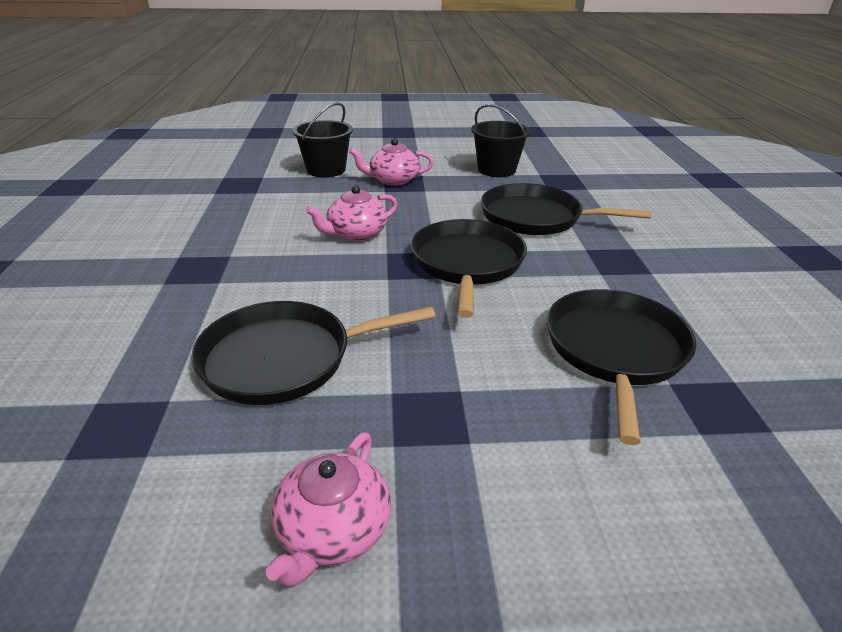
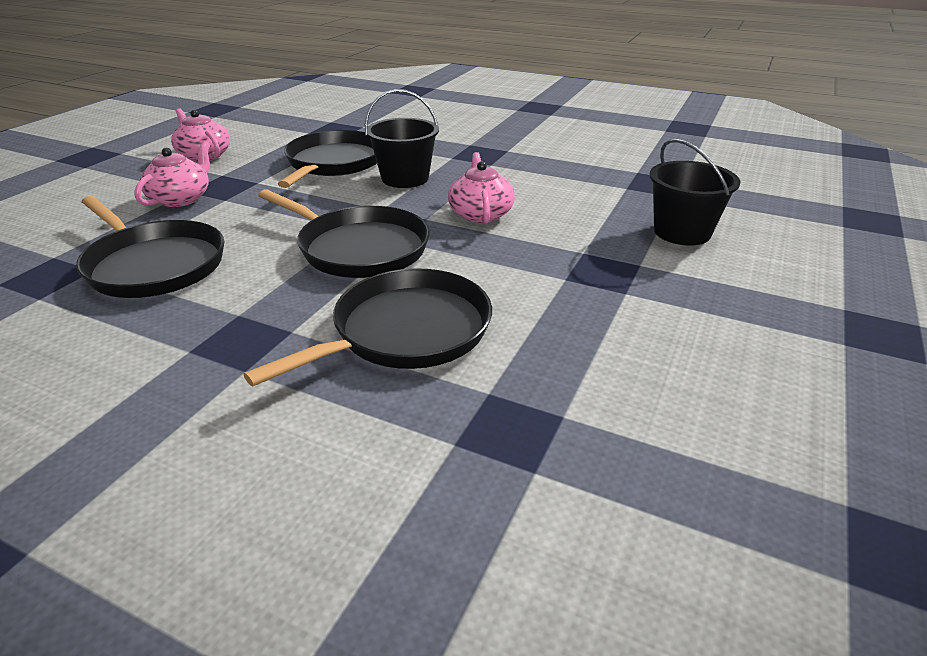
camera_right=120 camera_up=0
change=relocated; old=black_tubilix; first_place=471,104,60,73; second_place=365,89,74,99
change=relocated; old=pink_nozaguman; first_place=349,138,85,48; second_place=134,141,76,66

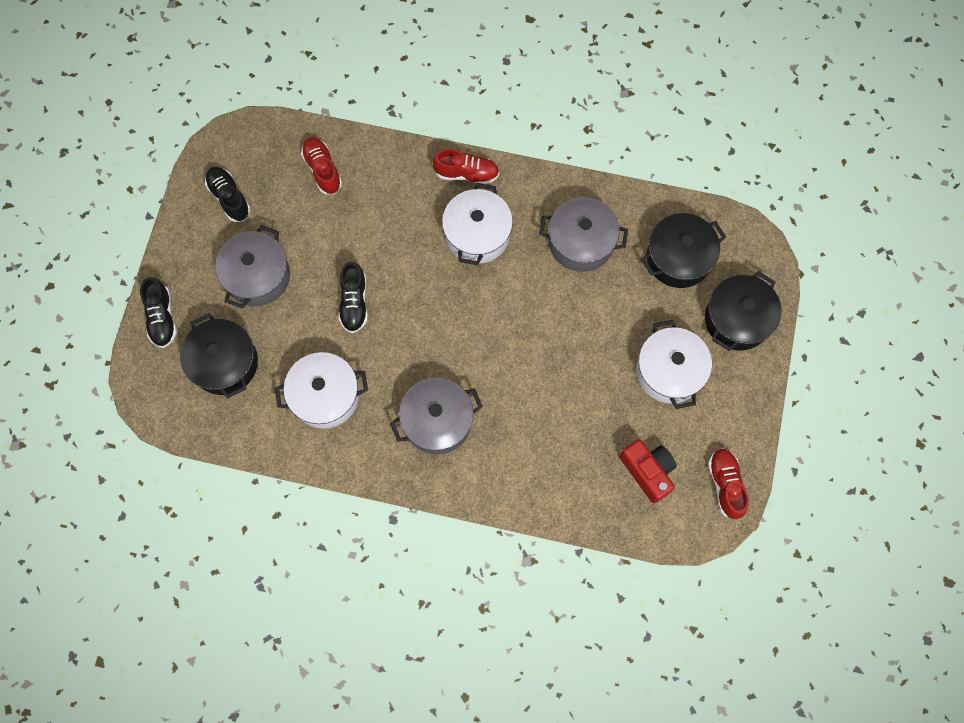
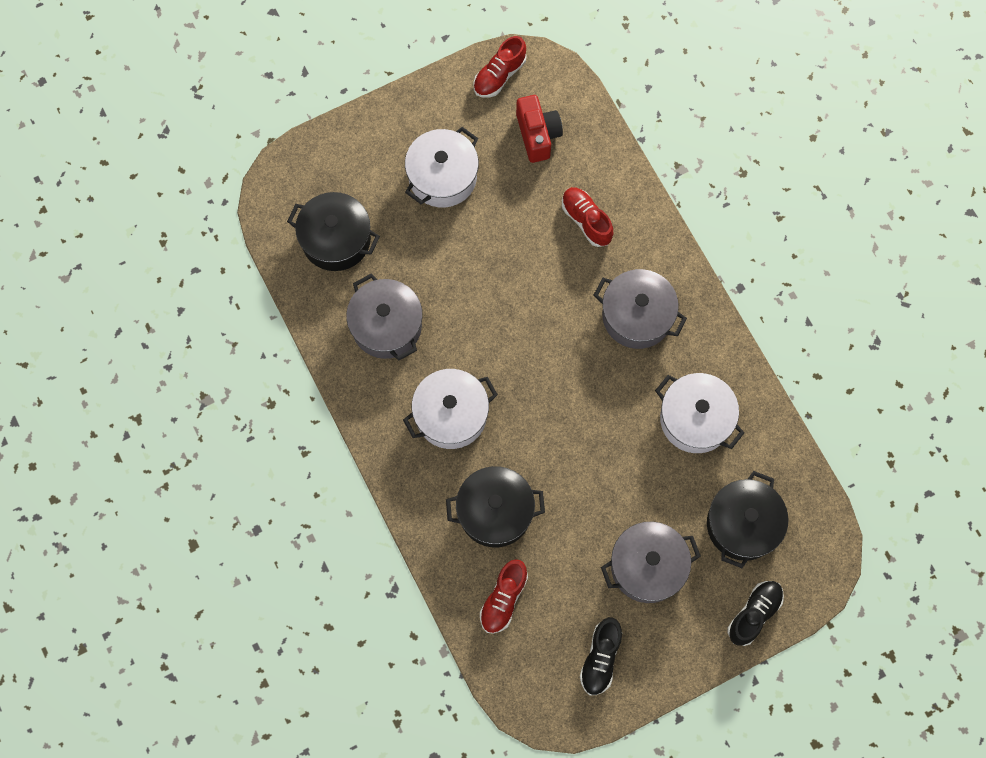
camera_right=-130 camera_up=0
change=relocated; old=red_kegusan; first_place=433,149,66,36; second_place=562,187,51,60
change=missing; old=black_kegusan; first_place=339,262,29,71
change=relocated; old=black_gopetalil; first_place=705,271,77,80; second_place=446,466,99,81
change=spun; old=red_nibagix; first_place=619,440,58,63; second_place=516,95,47,68; degrees=150

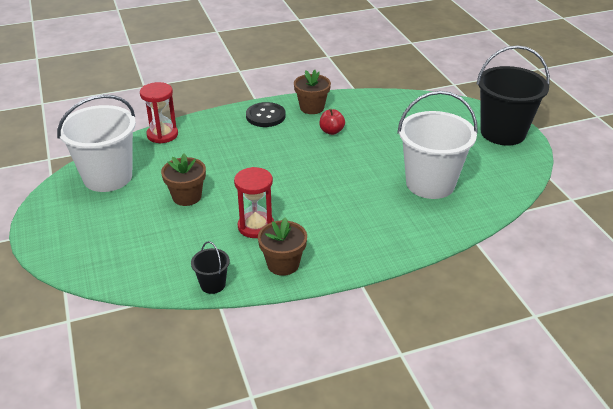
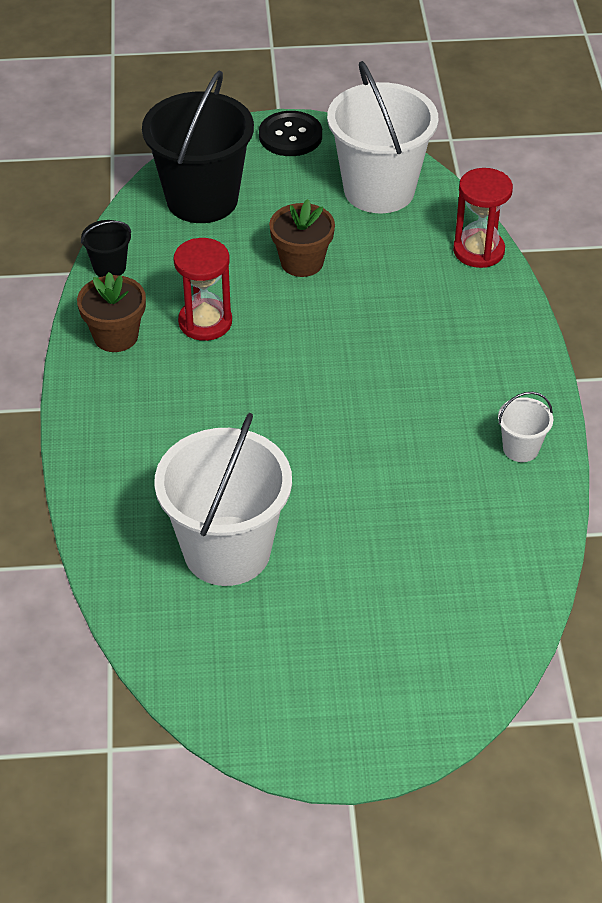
camera_right=105 camera_up=10
change=relocated; old=black_tubilix; first_place=477,45,73,101; second_place=142,71,112,152
change=exchanged; old=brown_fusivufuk; new=white_tubilix; first_place=294,70,37,44; second_place=498,392,55,70
change=relocated; old=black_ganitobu; first_place=246,102,40,25; second_place=259,111,63,45
change=missing; old=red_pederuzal; first_place=319,109,26,26

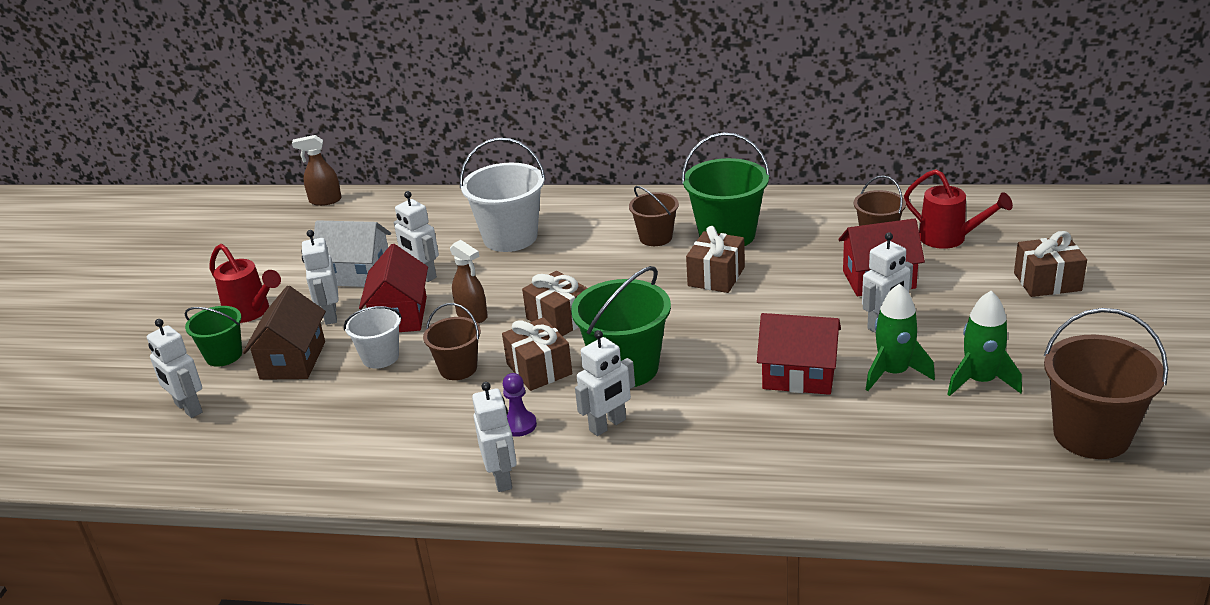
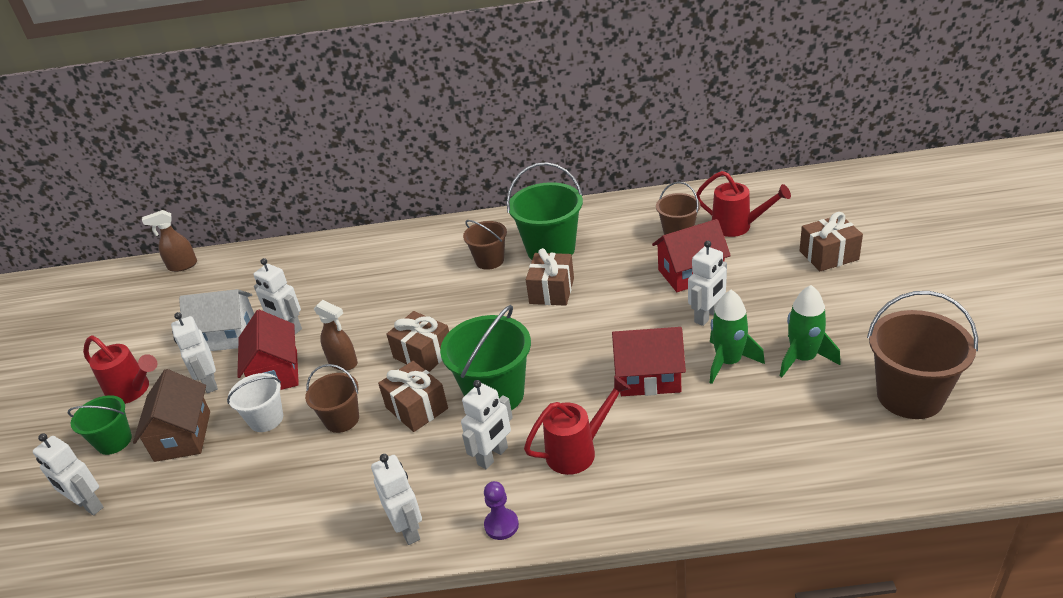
camera_right=-10 camera_up=5
change=missing; old=white_tubilix; first_place=460,138,86,114
change=relocated; old=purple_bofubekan; first_place=503,373,34,64; second_place=484,481,35,59
change=appeared; new=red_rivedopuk; second_place=524,376,107,99

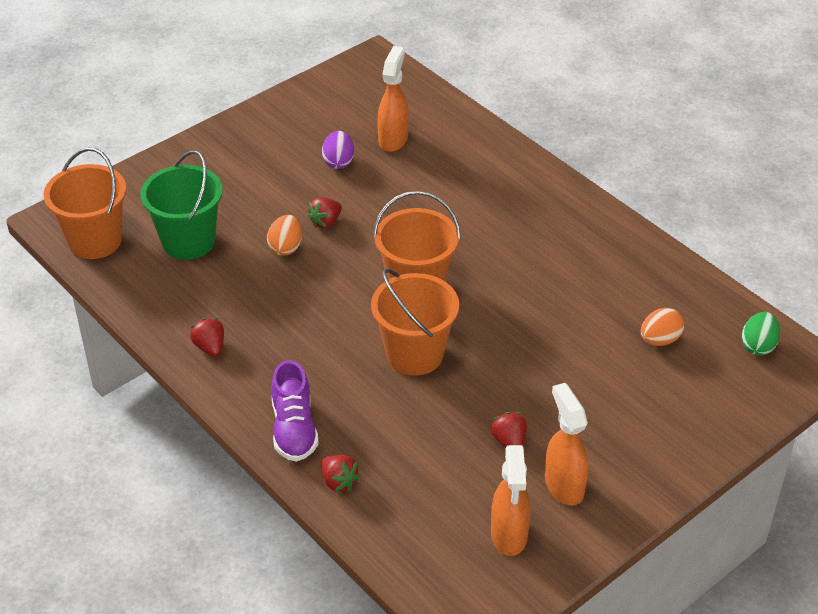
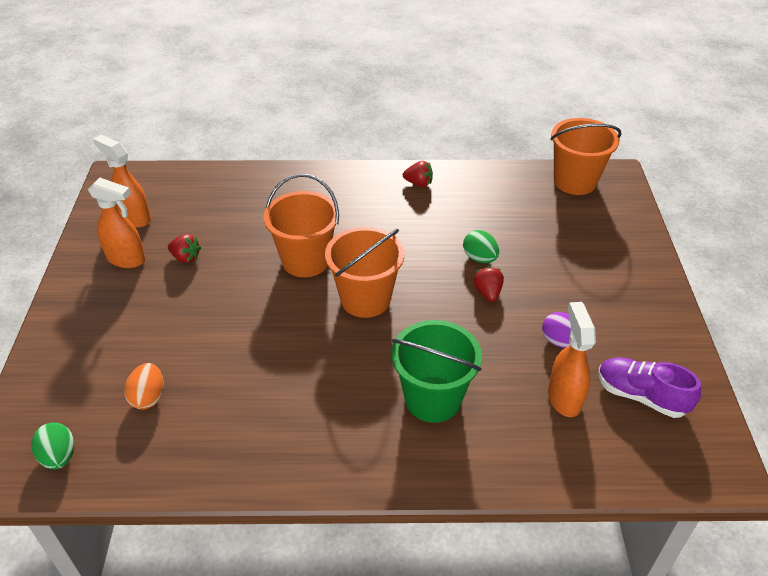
camera_right=130 camera_up=0
change=spun; old=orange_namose; first_place=377,46,32,106; second_place=548,302,48,115; degrees=-150
change=relocated; old=green_tubilix; first_place=140,150,83,110; second_place=391,320,91,103
change=colour; old=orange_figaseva; new=green_figaseva; first_place=267,215,35,41; second_place=463,230,36,33
change=relocated; old=purple_kegusan; first_place=271,360,48,102; second_place=598,357,103,61
change=missing; old=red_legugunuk; first_place=321,455,39,37

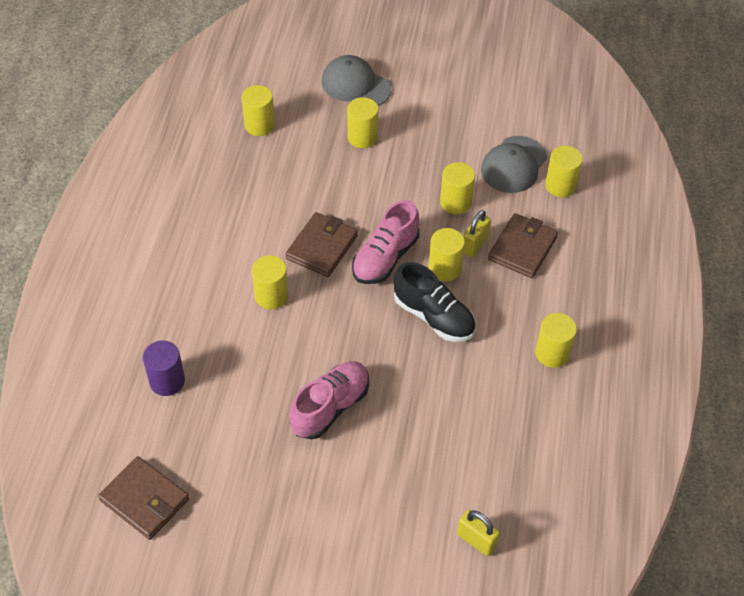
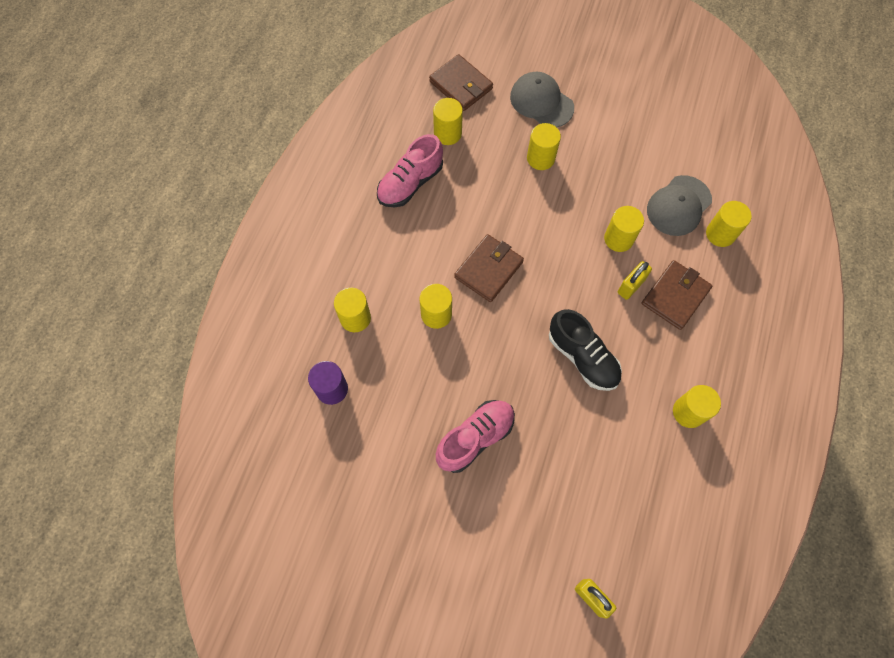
camera_right=10 camera_up=15
change=relocated; old=pink_kegusan; first_place=352,200,67,84; second_place=377,134,66,73
change=relocated; old=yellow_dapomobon; first_place=429,228,36,53; second_place=334,287,37,45
change=relocated; old=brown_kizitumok; first_place=98,456,91,84; second_place=429,54,64,57

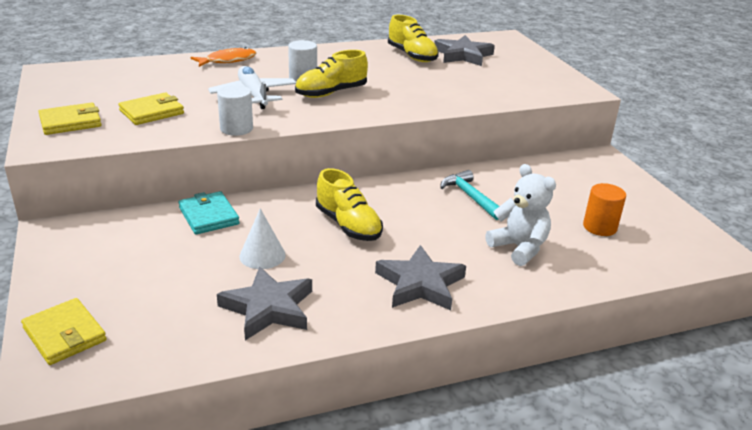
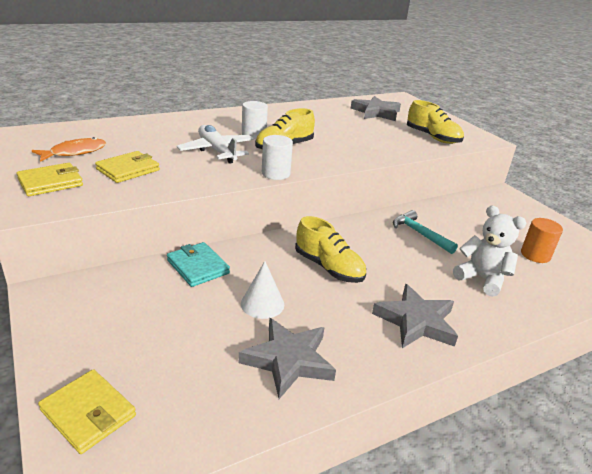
camera_right=-10 camera_up=0
change=relocated; old=yellow_kegusan; first_place=388,15,51,47; second_place=407,100,57,44
change=relocated; old=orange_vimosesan; first_place=191,47,65,20; second_place=32,137,74,25
change=relocated; old=white_dapomobon; first_place=217,85,36,51; second_place=262,135,31,45

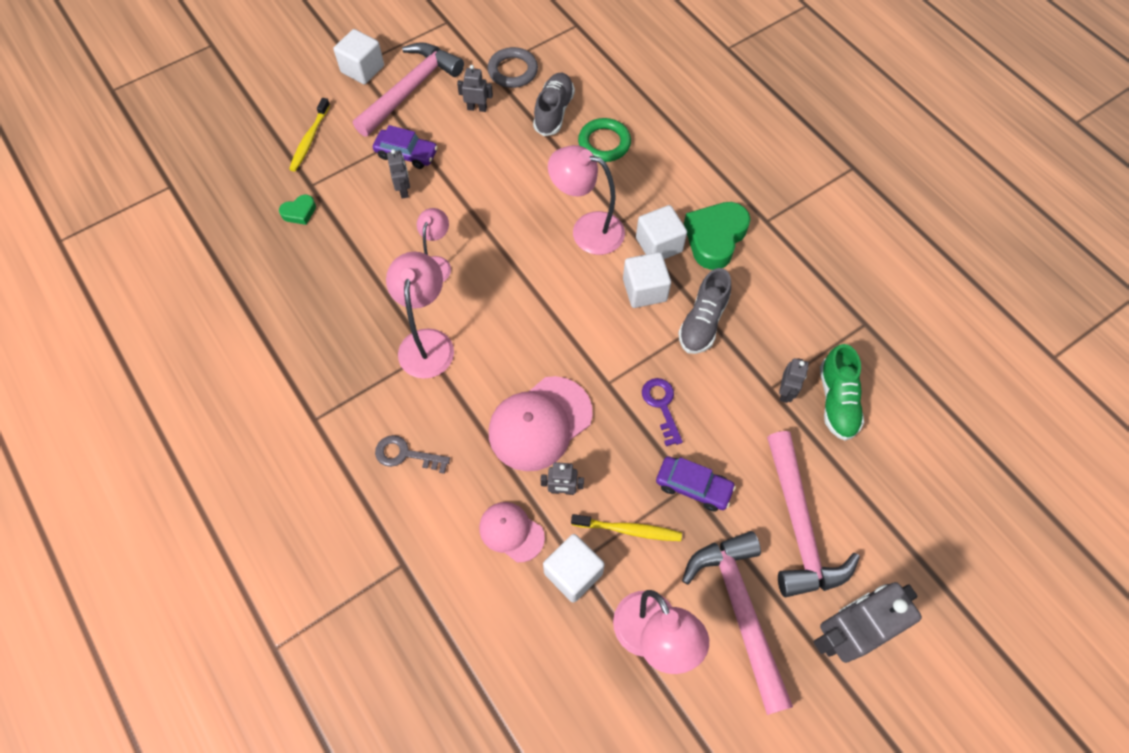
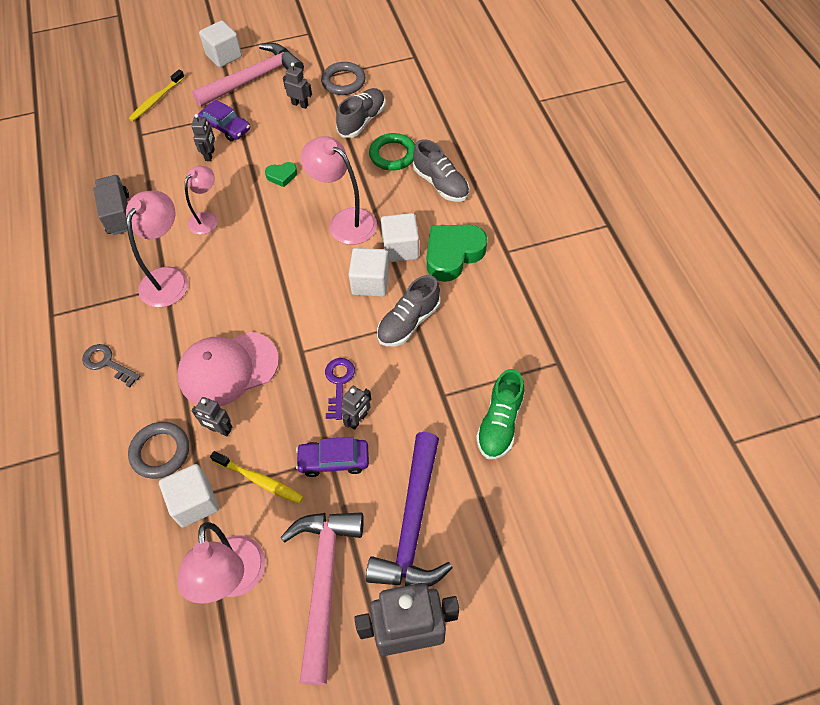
camera_right=20 camera_up=-5
change=relocated; old=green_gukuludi; first_place=279,194,37,31; second_place=265,162,32,25
change=relocated; old=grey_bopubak; first_place=779,358,30,45; second_place=341,386,30,44
change=colour; old=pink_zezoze; new=purple_zezoze; first_place=767,431,93,167; second_place=366,432,87,155
change=spun; old=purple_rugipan; first_place=656,456,80,55; second_place=296,437,73,40; degrees=135
change=exchanged; old=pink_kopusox; new=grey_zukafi; first_place=479,502,66,60; second_place=128,422,61,57
change=appeared; new=grey_kegusan; second_place=413,139,56,63
change=appeared; new=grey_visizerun; second_place=93,175,36,60

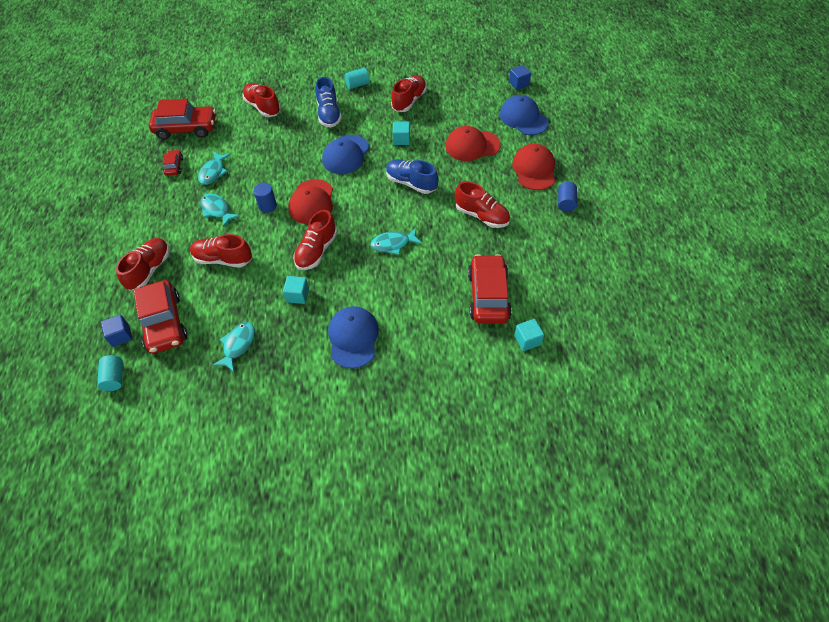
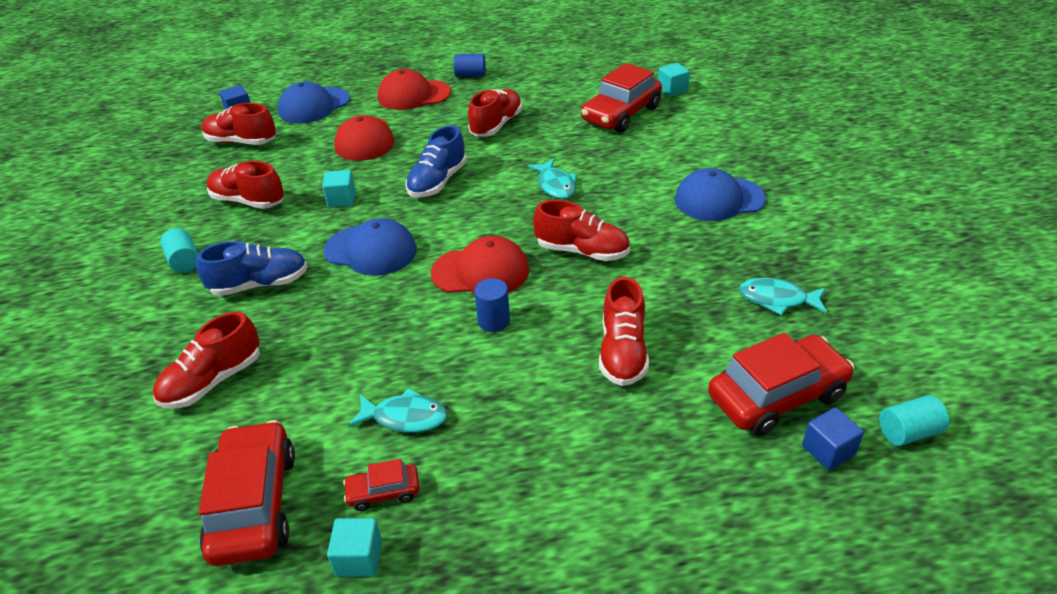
camera_right=-95 camera_up=-15
change=missing; old=turquoise_vimosesan; first_place=200,194,40,33
change=relocated; old=red_kegusan; first_place=116,238,54,53; second_place=201,103,75,42
change=spun; old=red_rugipan; first_place=468,254,44,70; second_place=581,63,81,70; degrees=-45
change=relocated; old=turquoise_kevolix; first_place=283,276,26,28; second_place=327,518,55,59

